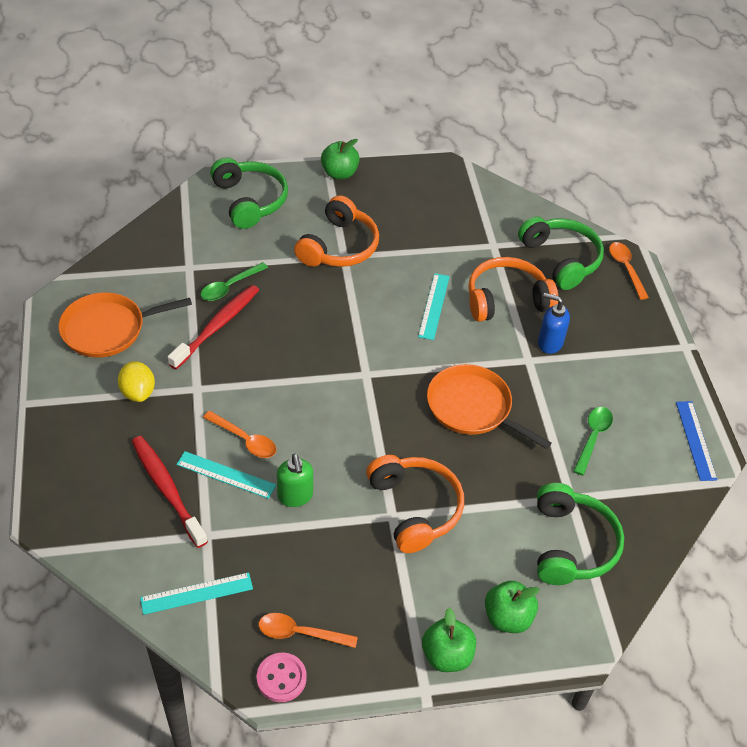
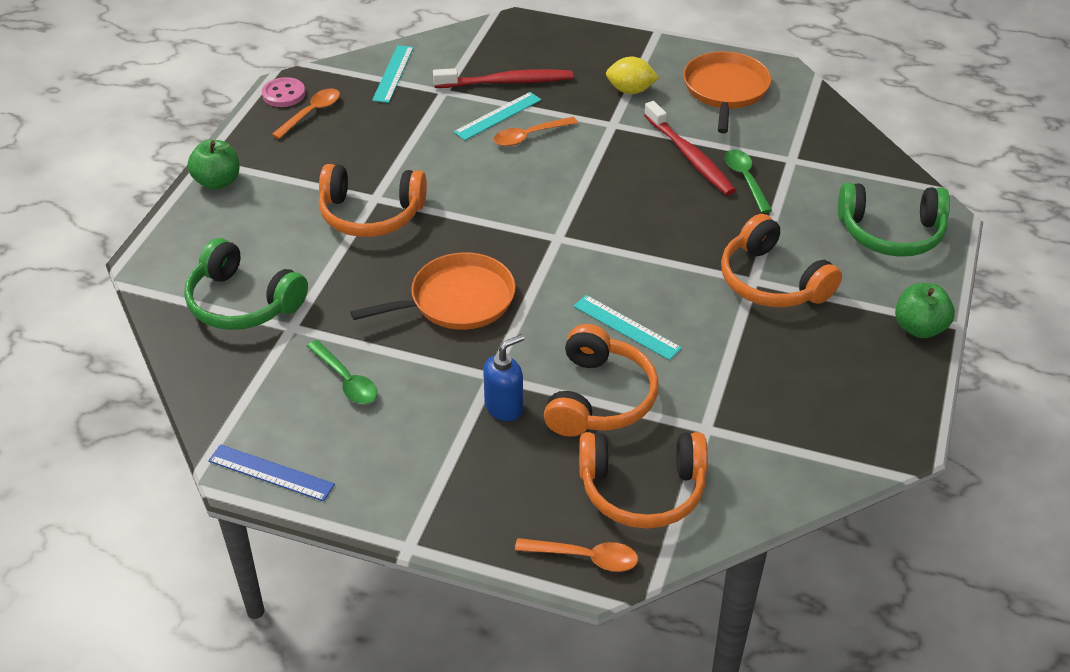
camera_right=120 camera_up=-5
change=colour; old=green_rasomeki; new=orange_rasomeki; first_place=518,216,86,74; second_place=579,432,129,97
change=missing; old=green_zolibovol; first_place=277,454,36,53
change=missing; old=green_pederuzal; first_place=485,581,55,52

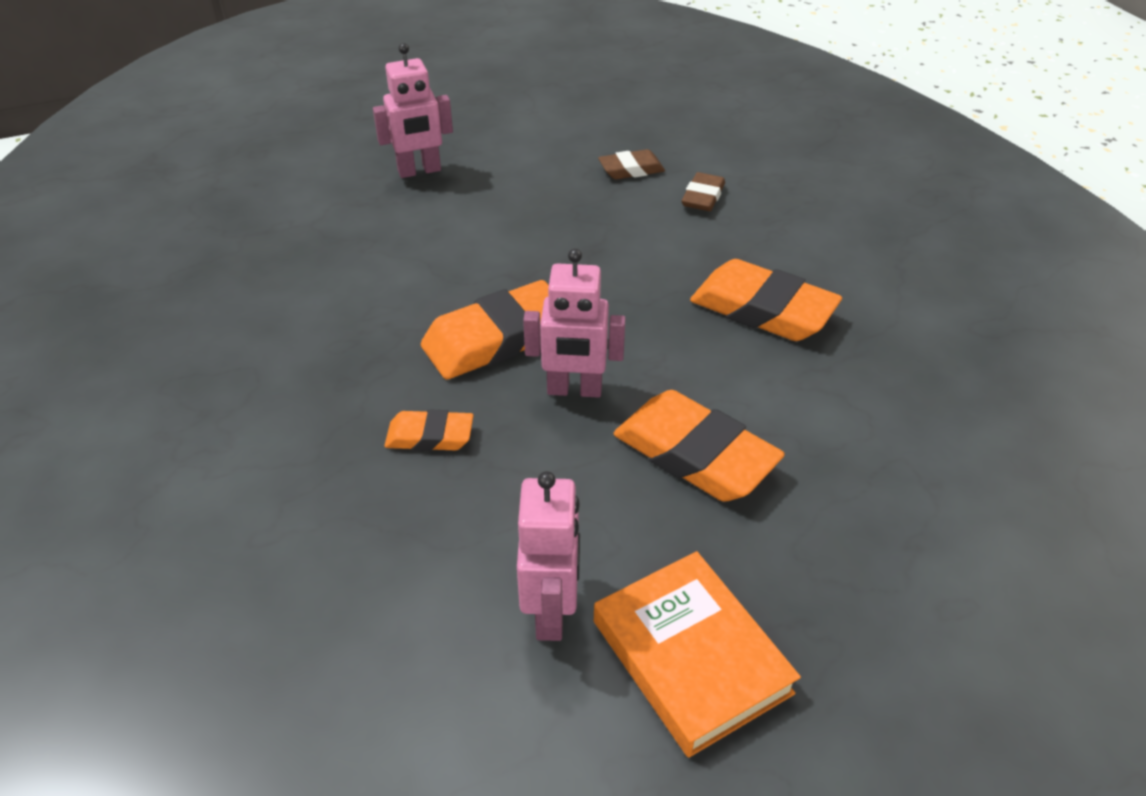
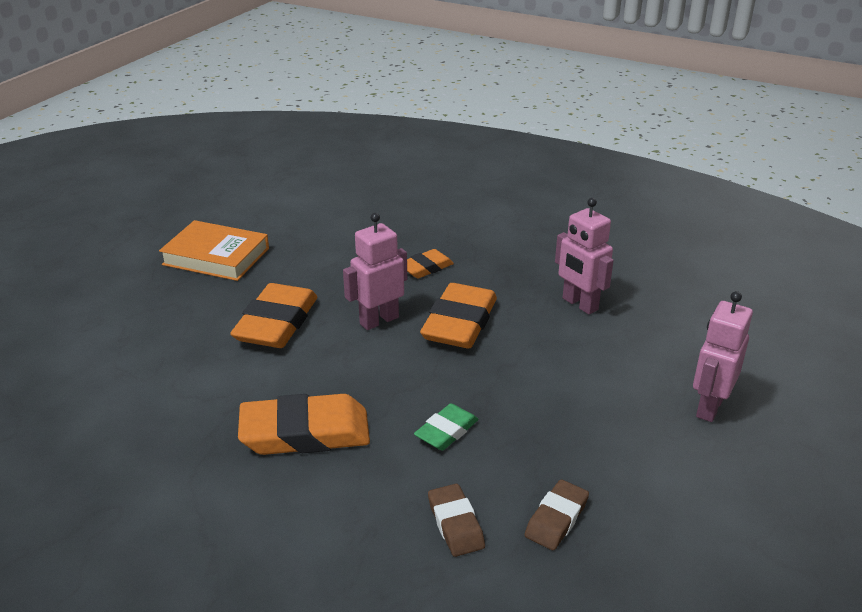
camera_right=140 camera_up=-10
change=spun; old=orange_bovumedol; first_place=613,390,172,111; second_place=230,283,87,65; degrees=-75
change=relocated; old=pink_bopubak; first_place=517,471,63,170; second_place=555,198,59,116
change=appeared; new=green_bovumedol; second_place=414,404,65,46

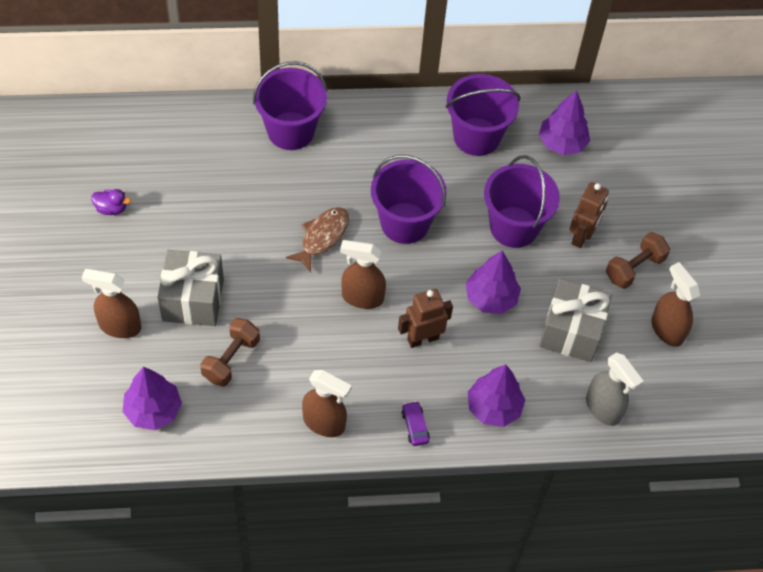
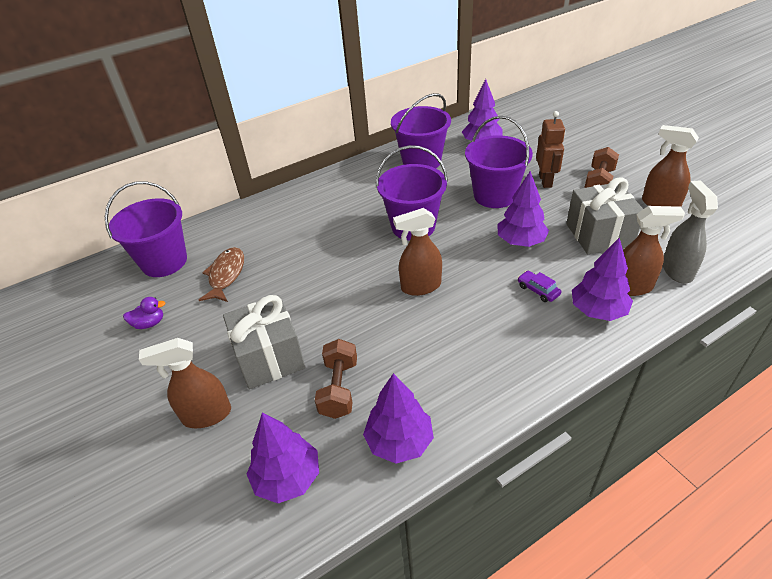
camera_right=-20 camera_up=-15
change=relocated; old=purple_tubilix; first_place=253,61,74,89; second_place=105,181,82,96
change=relocated; old=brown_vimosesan; first_place=286,207,63,66; second_place=199,247,45,55
change=missing; old=brown_bopubak; first_place=398,289,55,59
change=spun; old=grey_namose; first_place=586,352,58,74; second_place=663,180,55,103; degrees=-120
change=relocated; old=brown_namose; first_place=302,370,50,67; second_place=623,206,62,90
change=relocated; old=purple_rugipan; first_place=402,401,28,45; second_place=518,271,43,31
change=appeared; new=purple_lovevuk; second_place=363,373,71,91

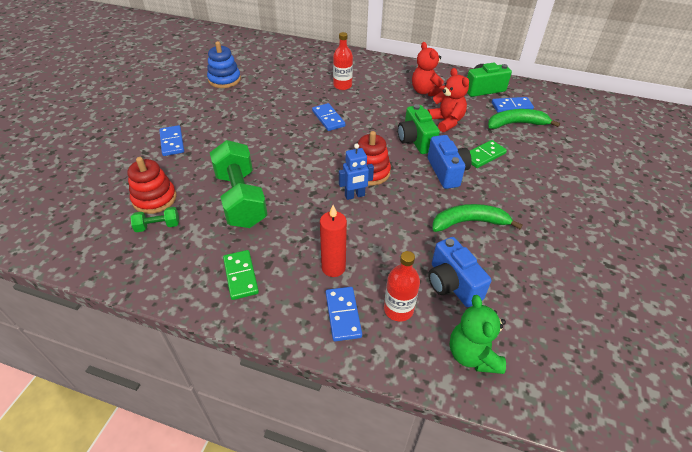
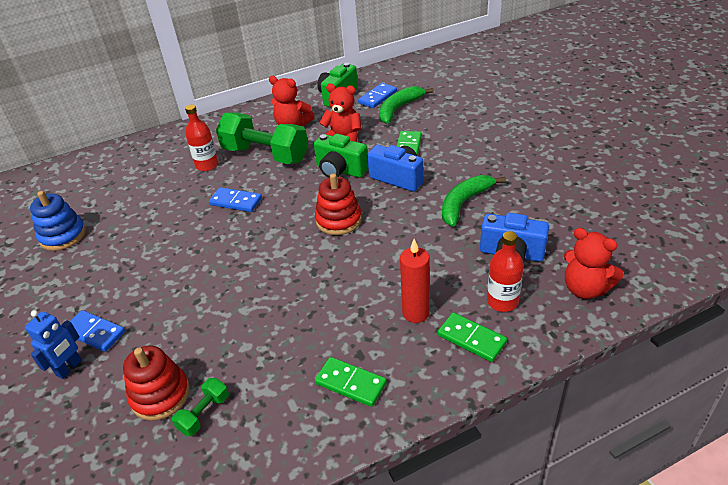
camera_right=-40 camera_up=-5
change=relocated; old=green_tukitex; first_place=210,140,58,88; second_place=216,113,92,51
change=relocated; old=blue_bopubak; first_place=339,144,35,56; second_place=25,310,57,69
change=colour; old=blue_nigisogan; new=green_nigisogan; first_place=326,287,36,54; second_place=438,312,69,50
change=colour; old=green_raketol; new=red_raketol; first_place=449,295,57,79; second_place=564,228,60,71

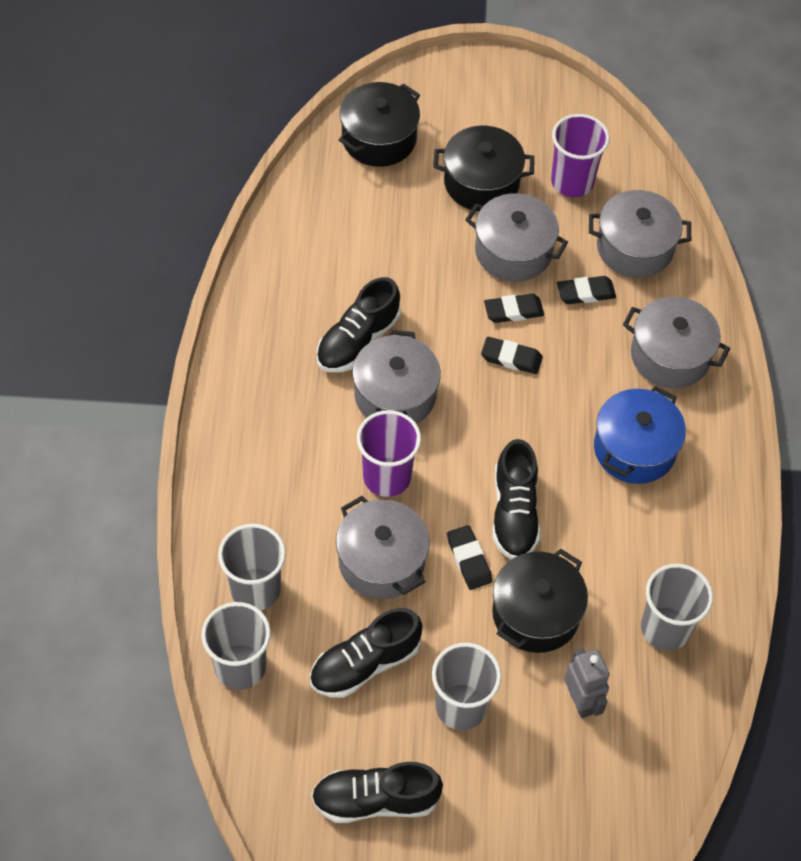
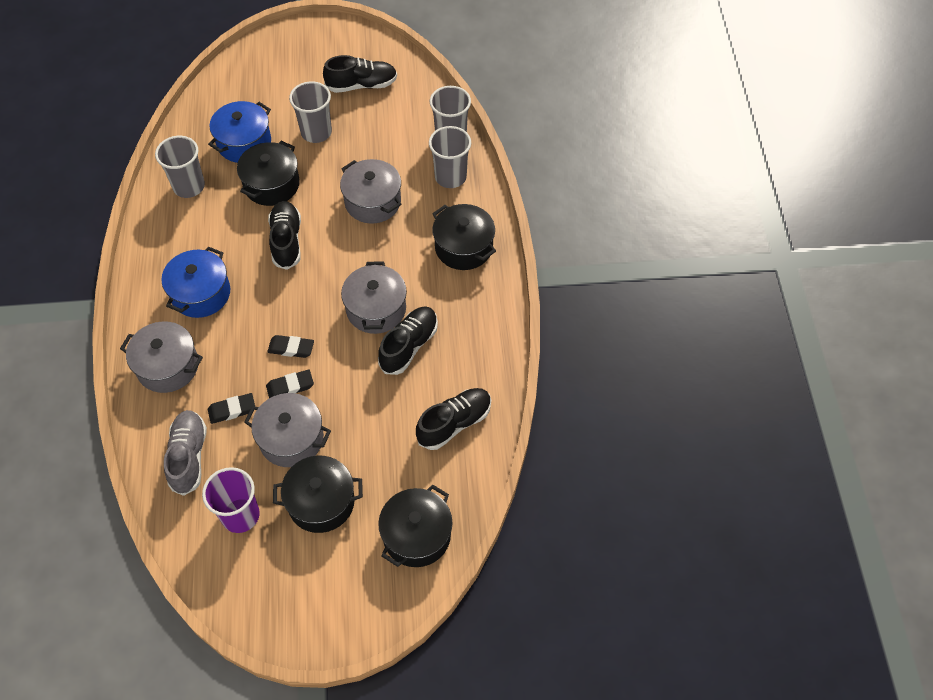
camera_right=175 camera_up=0
change=exchanged; old=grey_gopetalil; new=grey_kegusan; first_place=589,190,102,88; second_place=164,410,43,86
change=missing; old=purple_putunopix; first_place=357,410,64,87
change=missing; old=black_bovumedol; first_place=447,525,45,65
change=relocated; old=black_kegusan; first_place=310,608,112,90; second_place=416,388,75,62
change=exchanged; old=grey_bopubak; new=blue_gopetalil; first_place=564,648,46,70; second_place=208,101,63,62
change=appeared; new=black_gopetalil; second_place=432,204,64,66

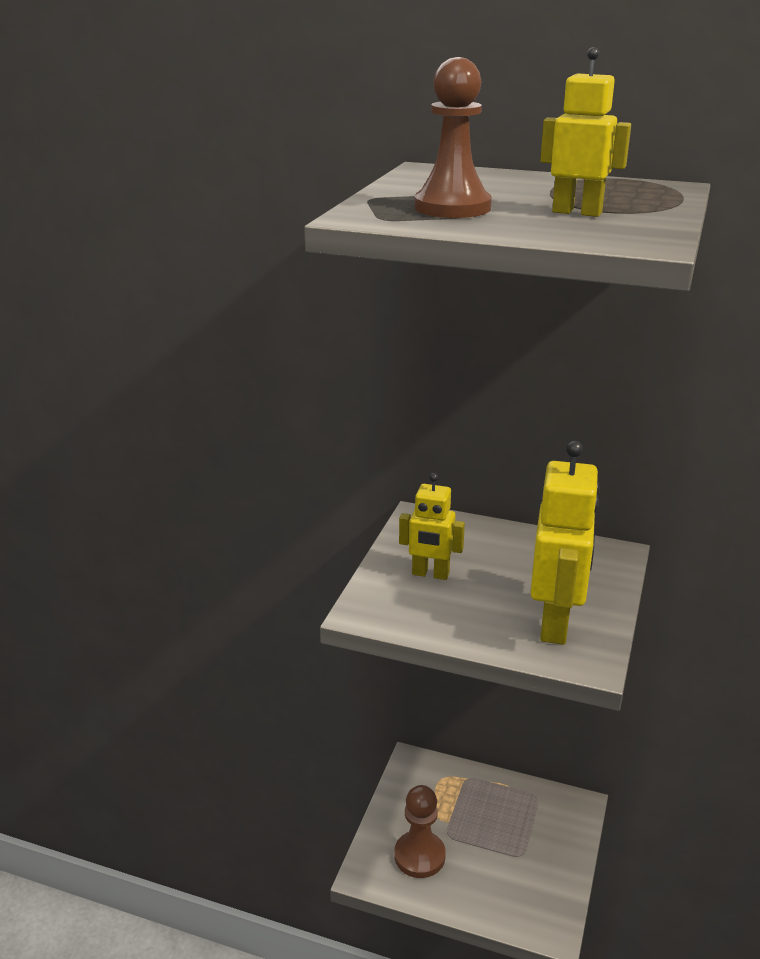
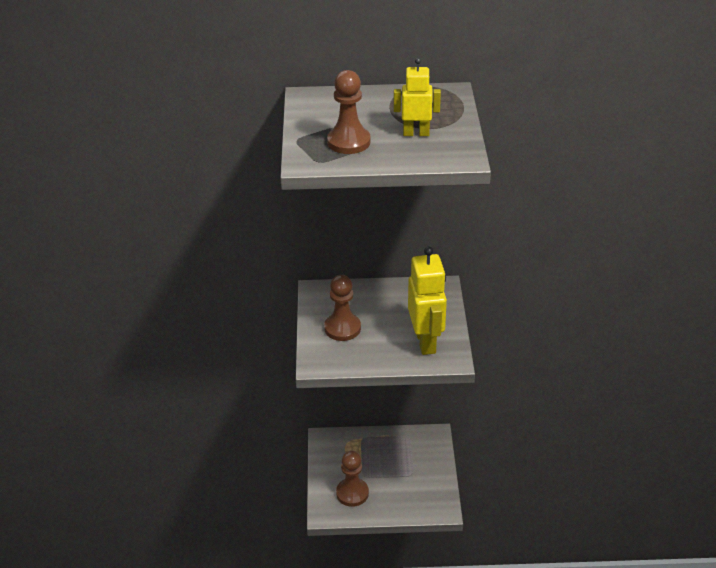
camera_right=-20 camera_up=10
change=exchanged; old=yellow_bopubak; new=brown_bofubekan; first_place=399,473,66,107; second_place=324,275,37,66

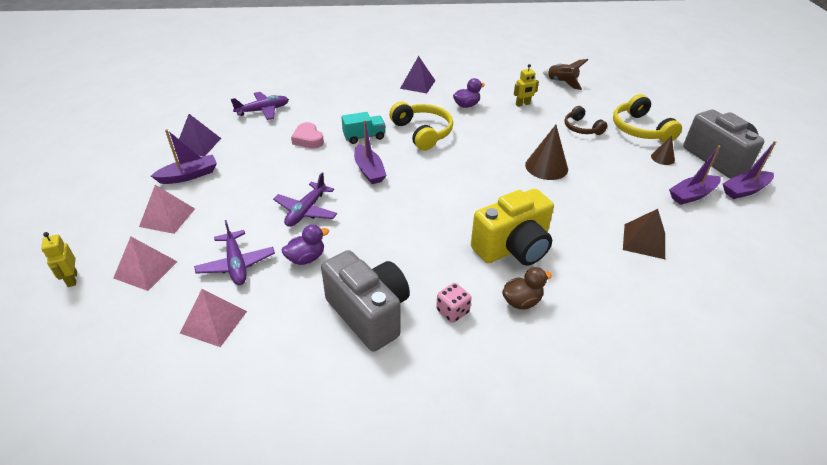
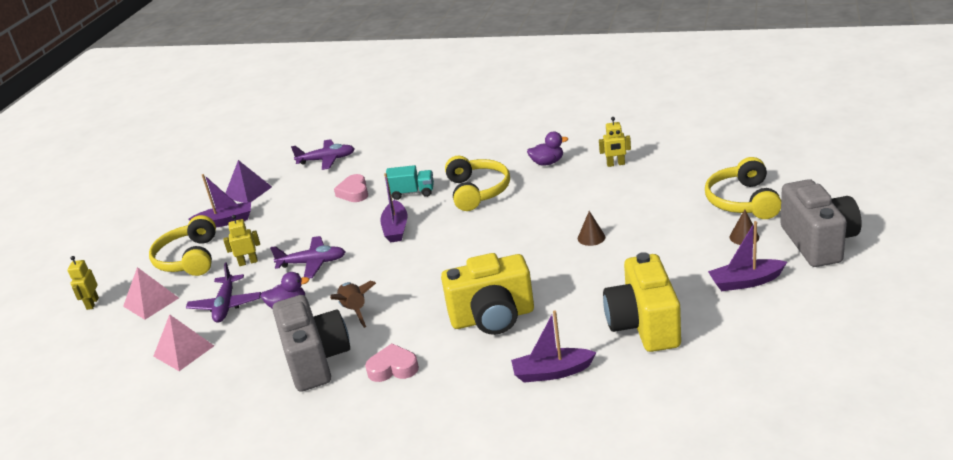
camera_right=25 camera_up=-10
change=missing; old=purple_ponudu; first_place=400,56,35,37
change=relocated; old=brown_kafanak; first_place=543,59,45,31; second_place=330,281,46,47
change=missing; old=brown_rasomeki; first_place=564,106,43,29
change=size; old=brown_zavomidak; first_place=525,125,43,55; second_place=578,211,27,35; factor=0.55
change=relocated; old=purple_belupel; first_place=723,141,53,58; second_place=511,310,86,73
change=spun; old=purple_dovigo; first_place=273,172,64,55; second_place=270,236,75,42; degrees=-135
change=exchanged; old=pink_ponudu; new=yellow_rasomeki; first_place=139,185,56,49; second_place=149,215,67,61
change=exchanged; old=brown_ponudu; new=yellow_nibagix; first_place=623,209,42,50; second_place=603,252,78,100
change=missing; old=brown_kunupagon; first_place=502,267,50,42
change=exchanged; old=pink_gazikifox; new=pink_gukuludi; first_place=436,283,36,40; second_place=365,343,54,39
change=appeared; new=yellow_bopubak; second_place=223,215,37,51

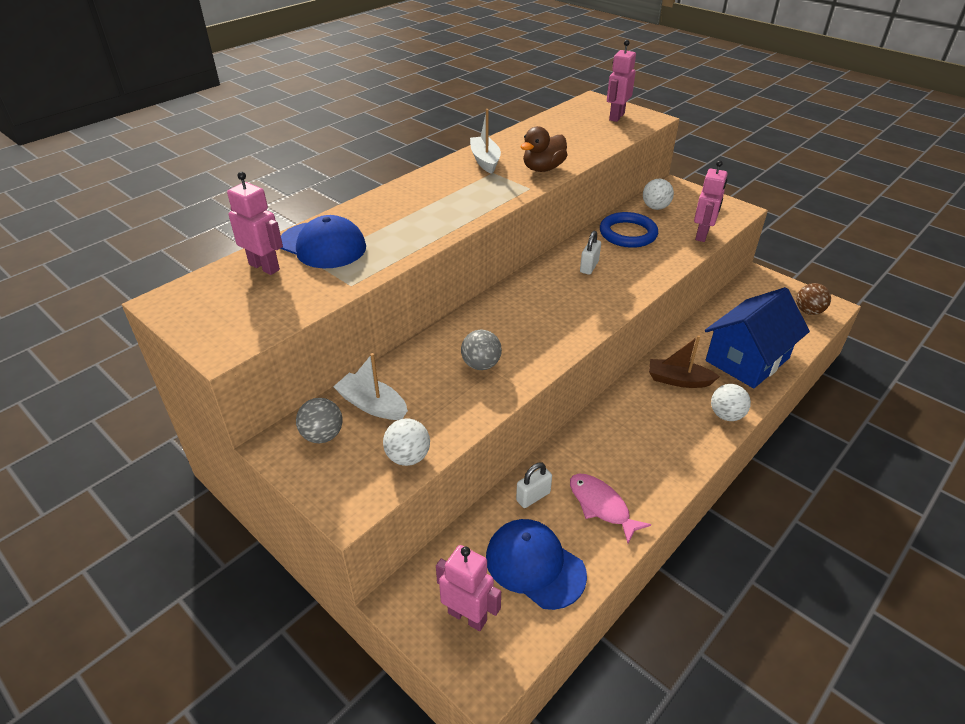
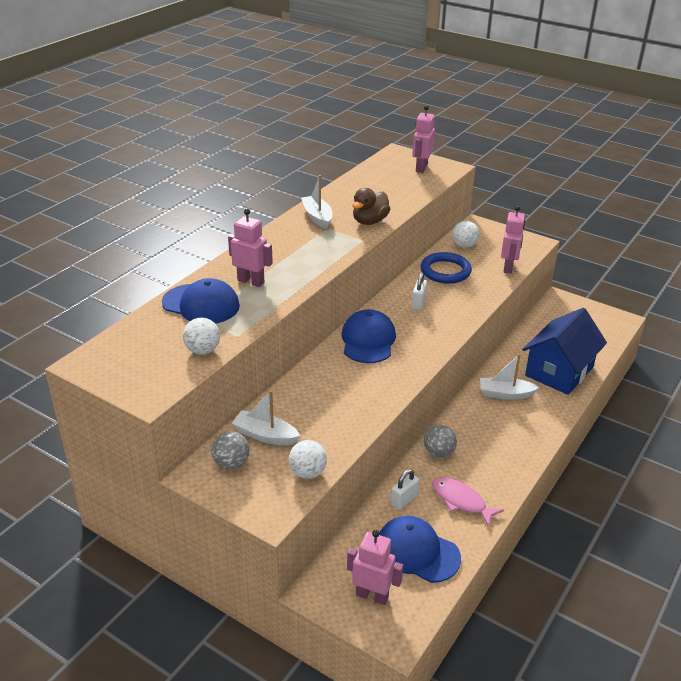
camera_right=-10 camera_up=-5
change=relocated; old=pink_bopubak; first_place=227,172,56,103; second_place=228,209,45,78
change=missing; old=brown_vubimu; first_place=796,283,35,32
change=relocated; old=grey_vubimu; first_place=461,330,41,40; second_place=424,425,33,33
change=colour; old=brown_belupel; new=white_belupel; first_place=649,335,71,53; second_place=480,354,60,46
change=relocated; old=white_vubimu; first_place=711,384,40,37; second_place=183,318,37,37
change=appeared; new=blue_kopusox; second_place=342,309,54,54

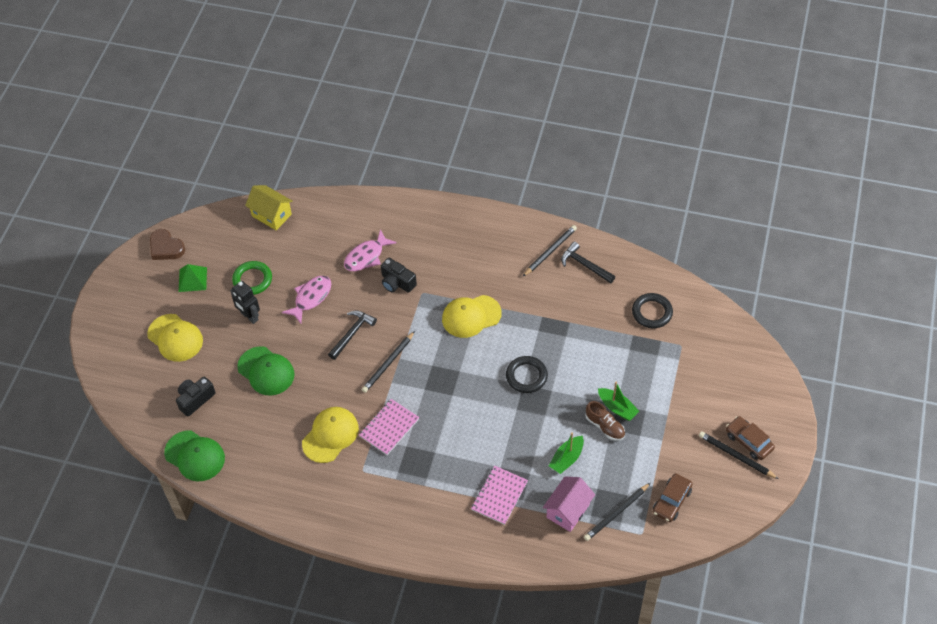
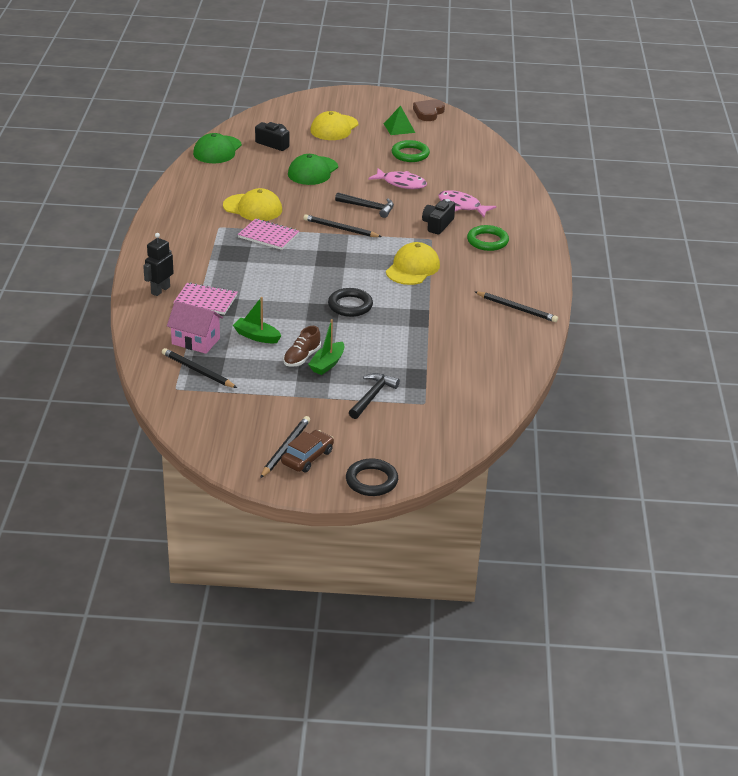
camera_right=75 camera_up=-20
change=missing; old=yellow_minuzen; first_place=245,185,48,45
change=relocated; old=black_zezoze; first_place=561,242,54,42; second_place=349,373,51,46
change=relocated; old=black_bopubak; first_place=230,281,30,43; second_place=143,233,31,63
change=relocated; old=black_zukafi; first_place=632,293,41,35; second_place=346,458,52,38
change=spun; old=yellow_kopusox; first_place=442,295,60,43; second_place=386,242,54,43; degrees=60
change=missing; old=brown_rugipan; first_place=653,474,40,48
change=appeared; new=green_zukafi; second_place=467,225,42,26

